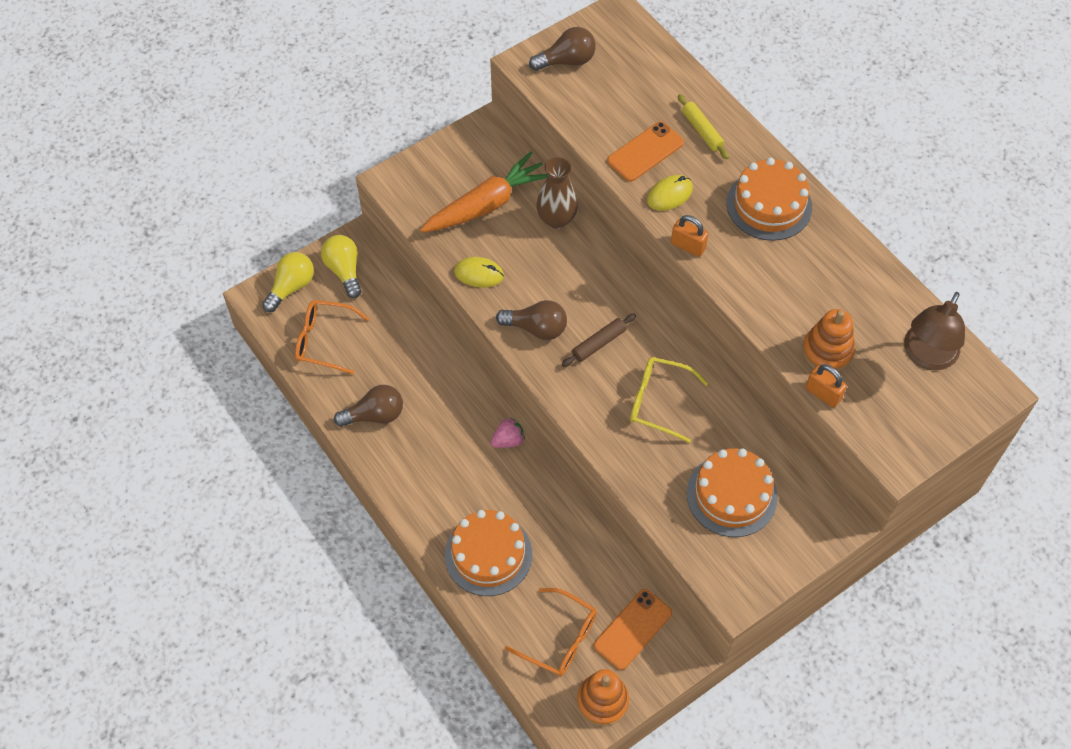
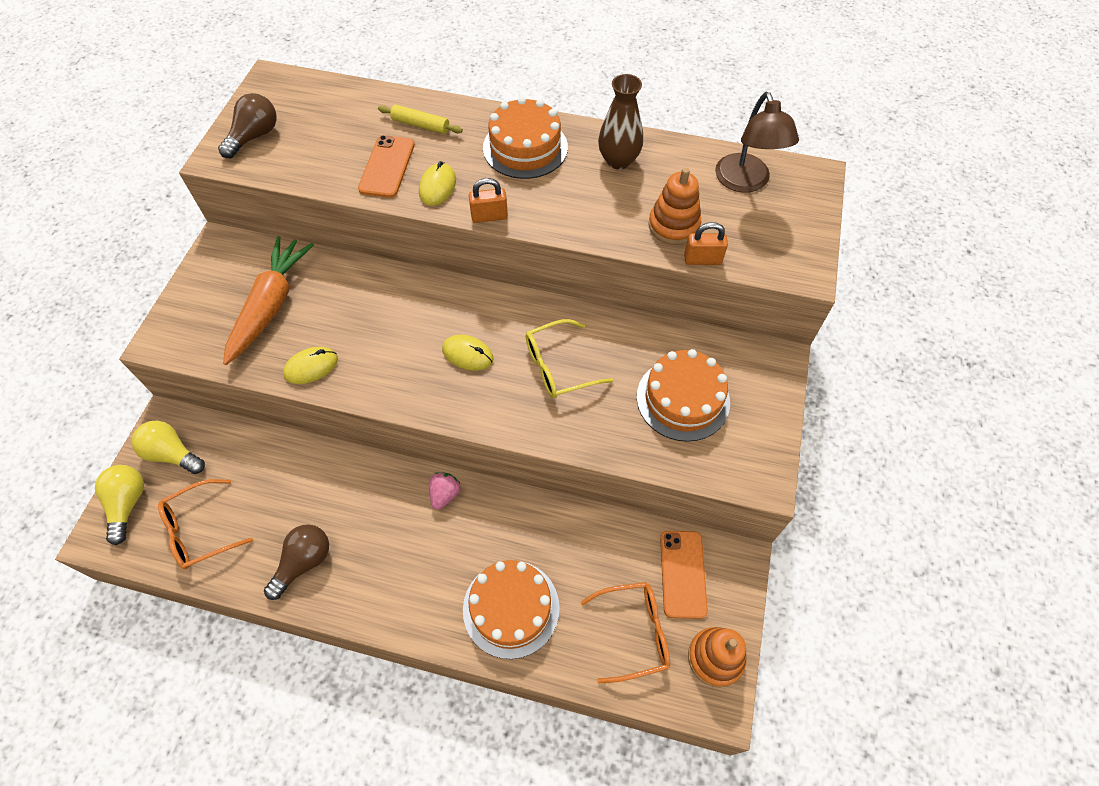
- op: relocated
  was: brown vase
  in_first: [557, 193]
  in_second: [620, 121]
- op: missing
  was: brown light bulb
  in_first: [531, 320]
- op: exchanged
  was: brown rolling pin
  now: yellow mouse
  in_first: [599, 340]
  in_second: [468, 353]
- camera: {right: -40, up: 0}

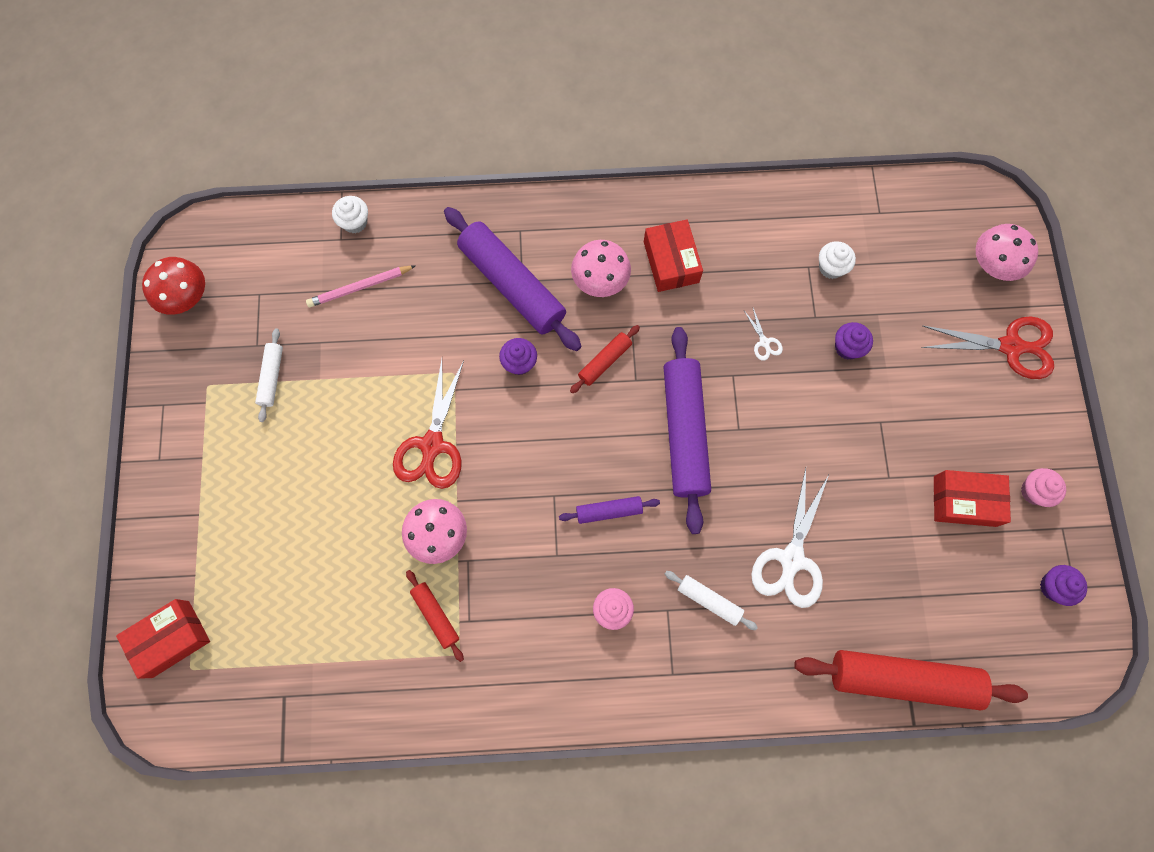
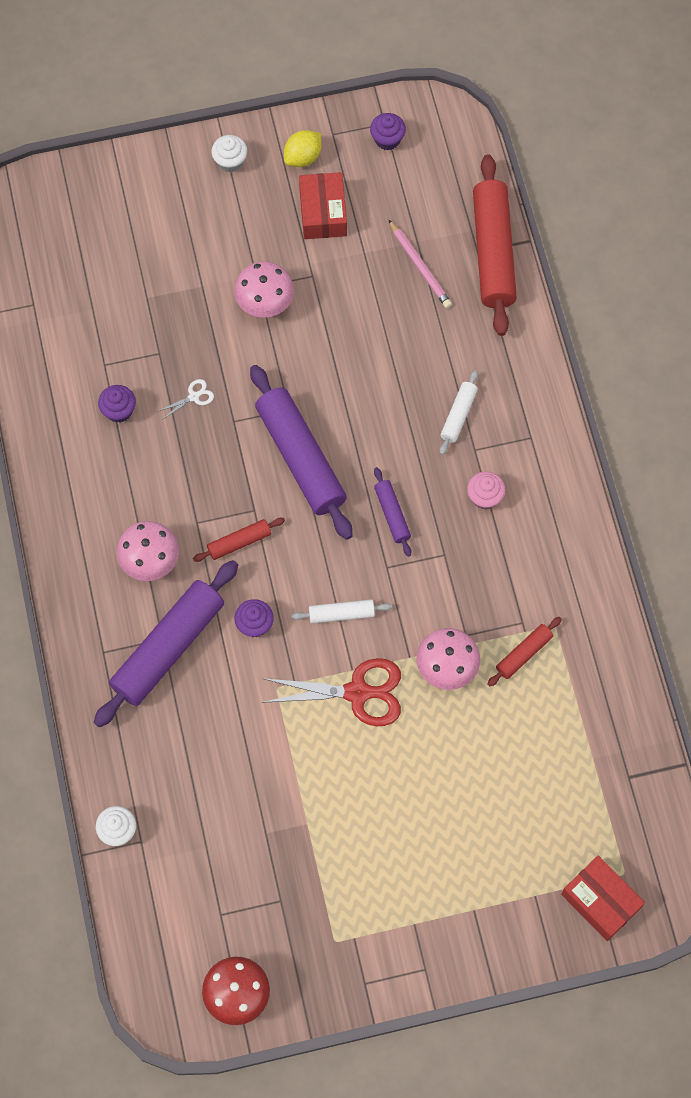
- op: missing
  was: red box
  in_first: [673, 255]
- op: relocated
  was: pink mushroom
  in_first: [1007, 252]
  in_second: [264, 289]
- op: relocated
  was: white cupcake
  in_first: [837, 260]
  in_second: [229, 153]
- op: relocated
  was: pink pencil
  in_first: [361, 286]
  in_second: [420, 263]
- op: missing
  was: red scissors
  in_first: [987, 347]
- op: relocated
  was: purple cupcake
  in_first: [854, 341]
  in_second: [117, 404]
- op: spun
  was: red rolling pin
  in_first: [605, 359]
  in_second: [239, 540]
  clockwise: -60
- op: spun
  was: purple rolling pin
  in_first: [687, 430]
  in_second: [301, 452]
  clockwise: 75
- op: relocated
  was: white rolling pin
  in_first: [269, 375]
  in_second: [341, 611]
- op: missing
  was: white scissors
  in_first: [790, 538]
- op: exchanged
  was: pink cupcake
  now: yellow lemon
  in_first: [1043, 487]
  in_second: [303, 148]
- camera: {right: -100, up: -5}

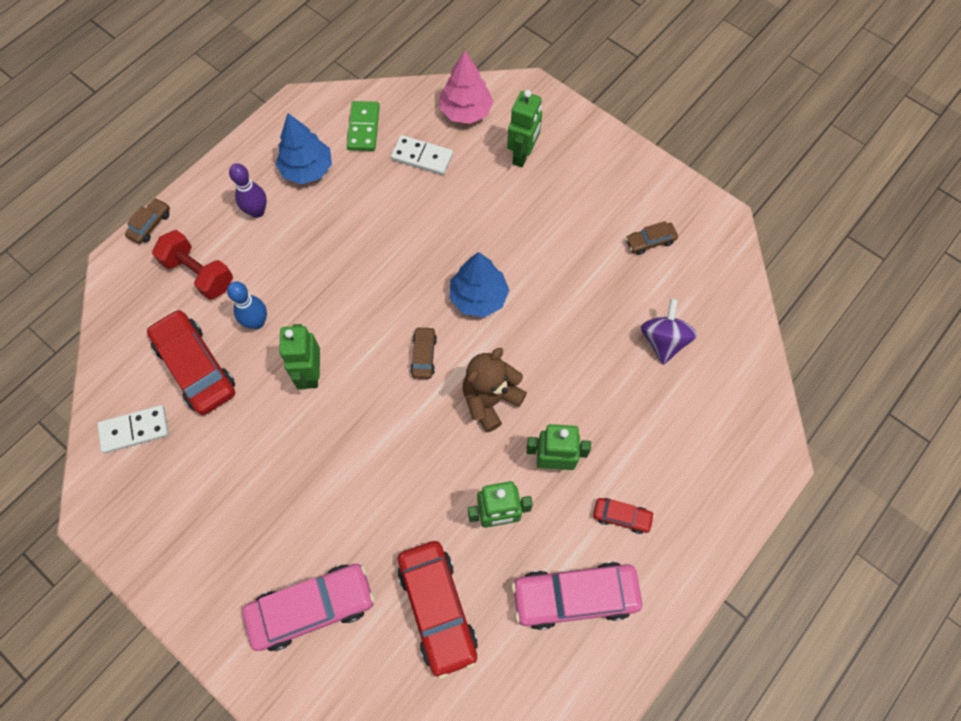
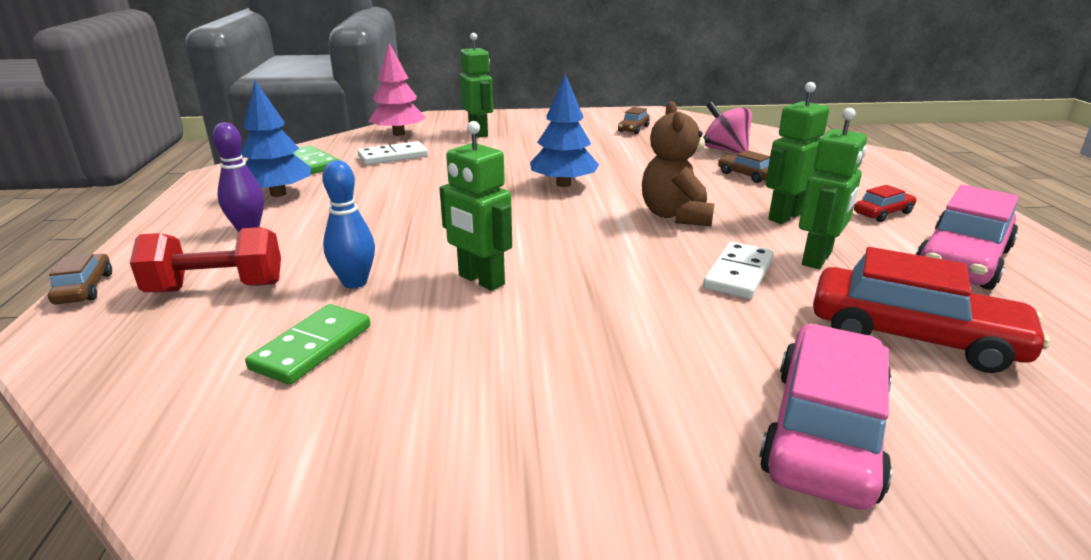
- op: colour
  was: purple spinning top
  now: pink spinning top
  in_first: [669, 331]
  in_second: [728, 128]
- op: exchanged
  was: red car
  now: green domino
  in_first: [191, 362]
  in_second: [307, 344]
- op: relocated
  was: brown car
  in_first: [423, 352]
  in_second: [744, 166]
- op: relocated
  was: white domino
  in_first: [133, 429]
  in_second: [738, 270]
- camera: {right: -45, up: -40}

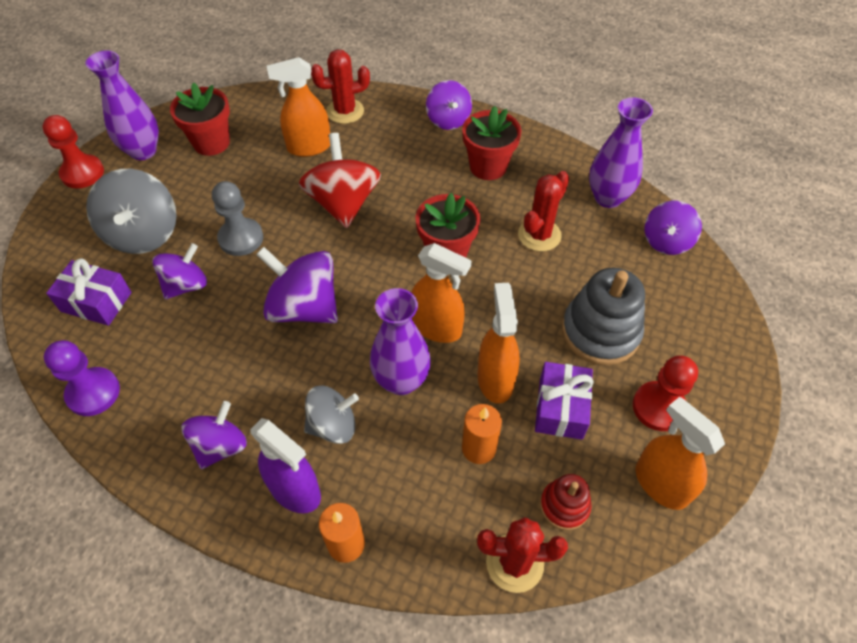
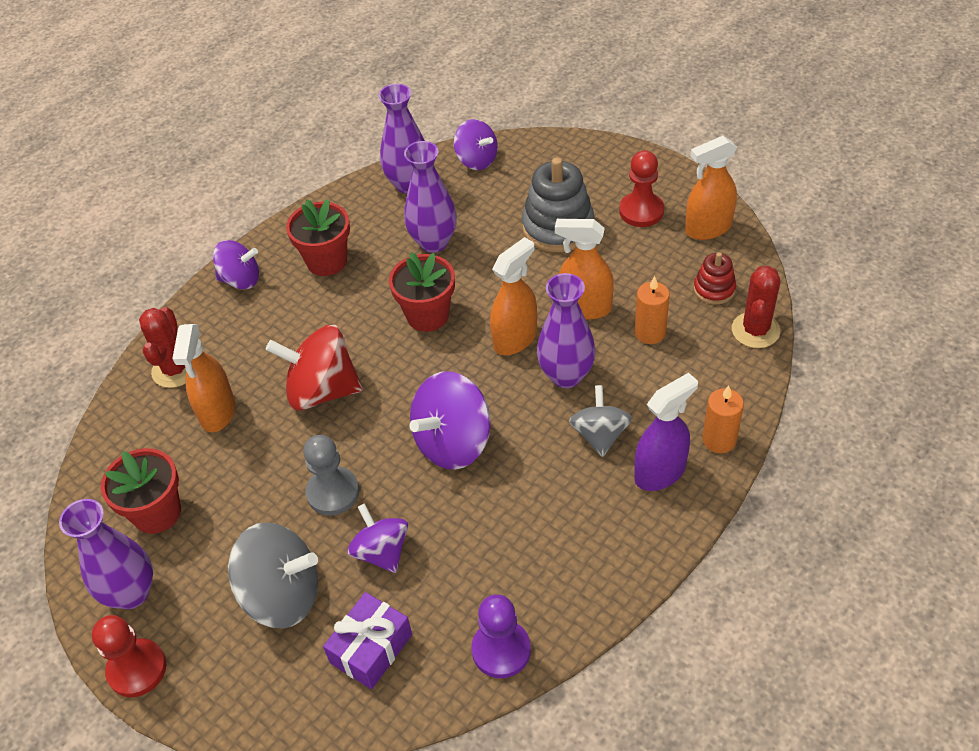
- op: exchanged
  was: red cactus
  now: purple vase
  in_first: [543, 211]
  in_second: [430, 197]
- op: missing
  was: purple gift
  in_first: [564, 401]
- op: missing
  was: purple spinning top
  in_first: [214, 435]
- camera: {right: -70, up: -5}

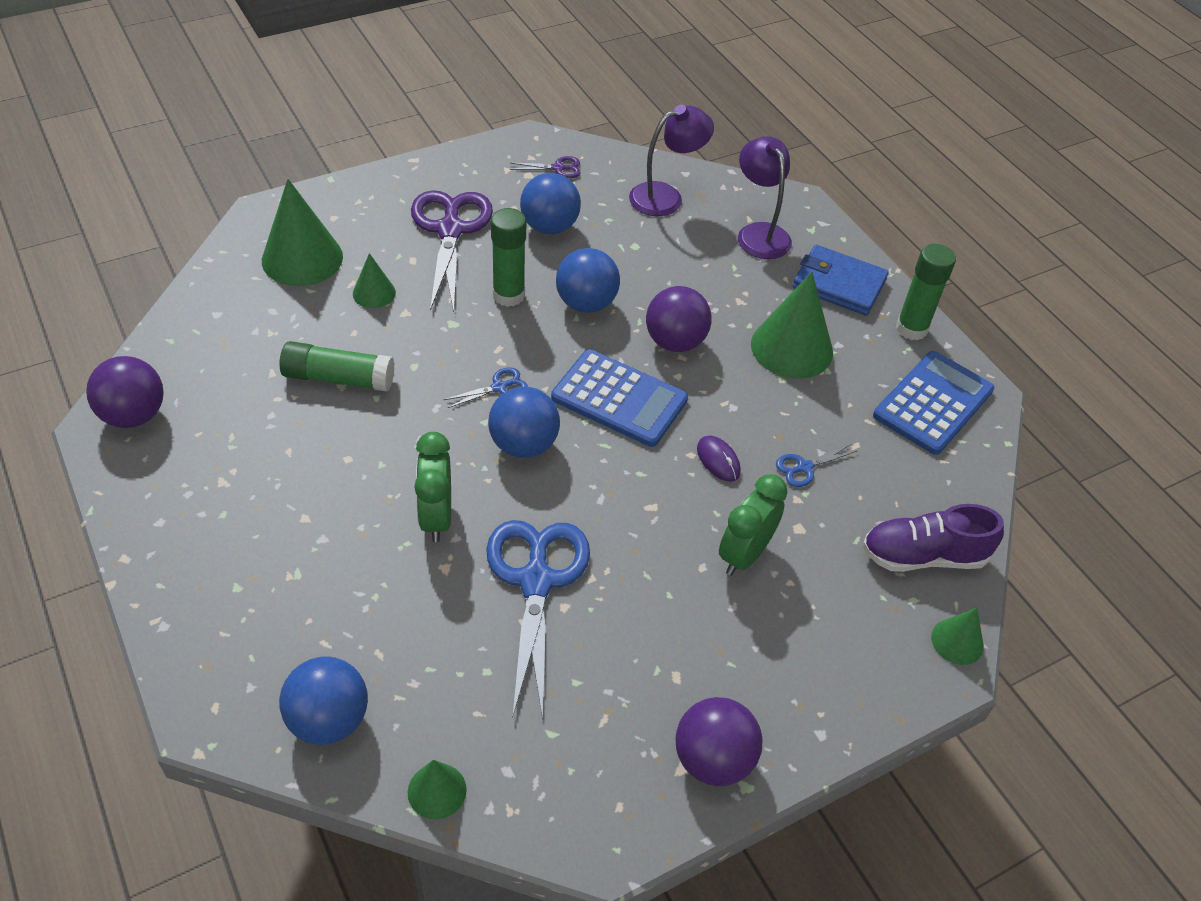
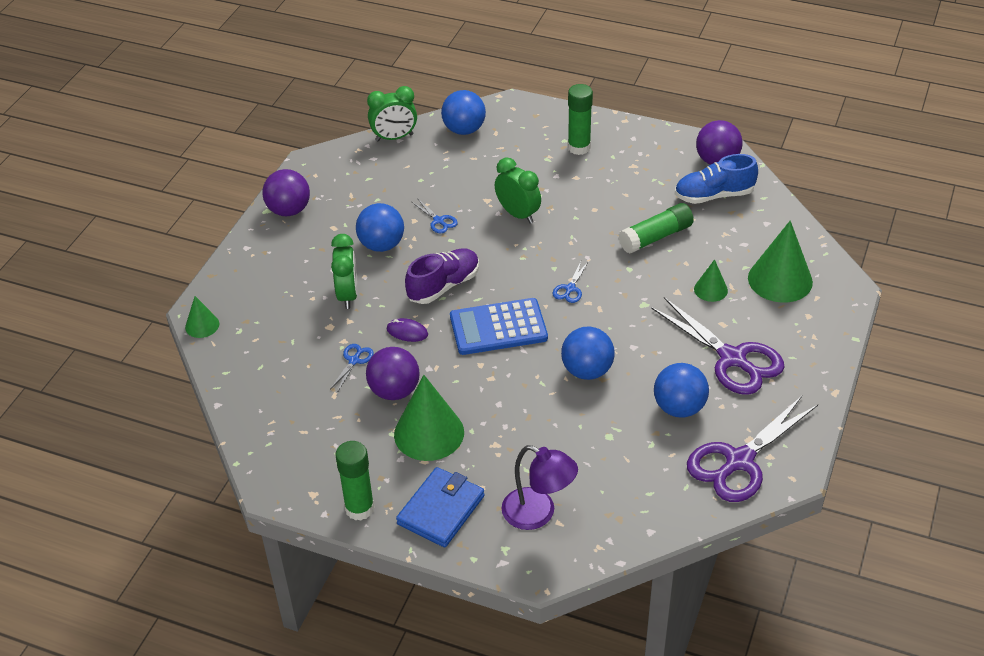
- op: missing
  was: purple lamp
  in_first: [671, 160]
- op: size
  was: purple scissors
  in_first: [545, 167]
  in_second: [752, 449]
  ratio: 2.32
- op: relocated
  was: green glue stick
  in_first: [508, 257]
  in_second: [580, 119]
- op: spun
  was: blue wallet
  in_first: [840, 280]
  in_second: [440, 507]
  clockwise: -45
- op: relocated
  was: purple ball
  in_first: [679, 319]
  in_second: [393, 373]
- op: missing
  was: blue calculator
  in_first: [933, 403]
- op: relocated
  was: blue ball
  in_first: [524, 422]
  in_second: [380, 227]
- op: relocated
  was: purple shoe
  in_first: [933, 538]
  in_second: [442, 276]
- op: size
  was: blue scissors
  in_first: [538, 619]
  in_second: [435, 215]
  ratio: 0.43
- op: exchanged
  was: green cone
  now: green clock
  in_first: [437, 789]
  in_second: [392, 113]
- op: appeared
  now: blue shoe
  in_second: [716, 179]
- camera: {right: 145, up: -5}

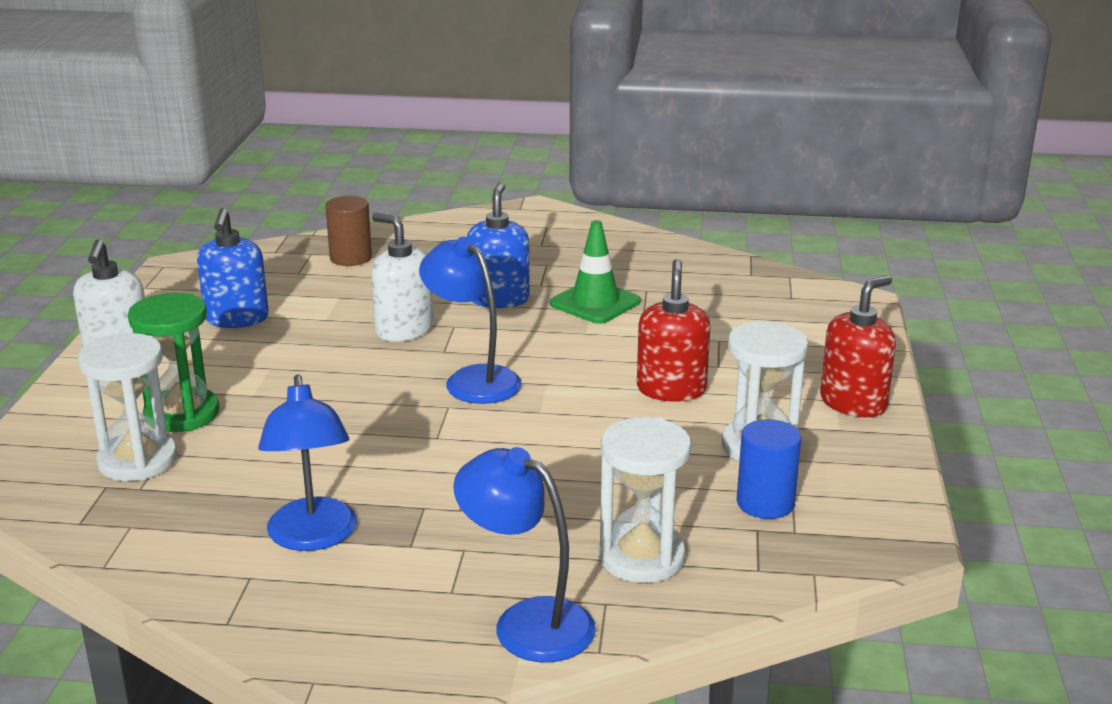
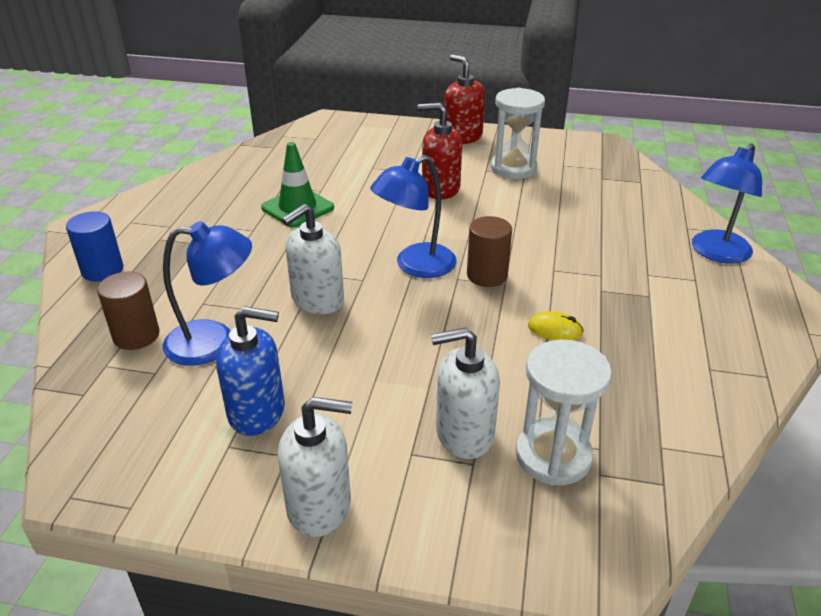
- op: missing
  was: blue soap dispenser
  in_first: [498, 245]
- op: exchanged
  was: green hourglass
  now: white soap dispenser
  in_first: [173, 362]
  in_second: [465, 393]
- op: relocated
  was: blue lamp
  in_first: [307, 462]
  in_second: [207, 293]
- op: missing
  was: white hourglass
  in_first: [645, 500]
- op: relocated
  was: blue cylinder
  in_first: [769, 469]
  in_second: [94, 246]
- op: appeared
  now: brown cylinder
  in_second: [489, 251]
- op: appeared
  now: yellow mouse
  in_second: [556, 325]
- camera: {right: -85, up: 10}

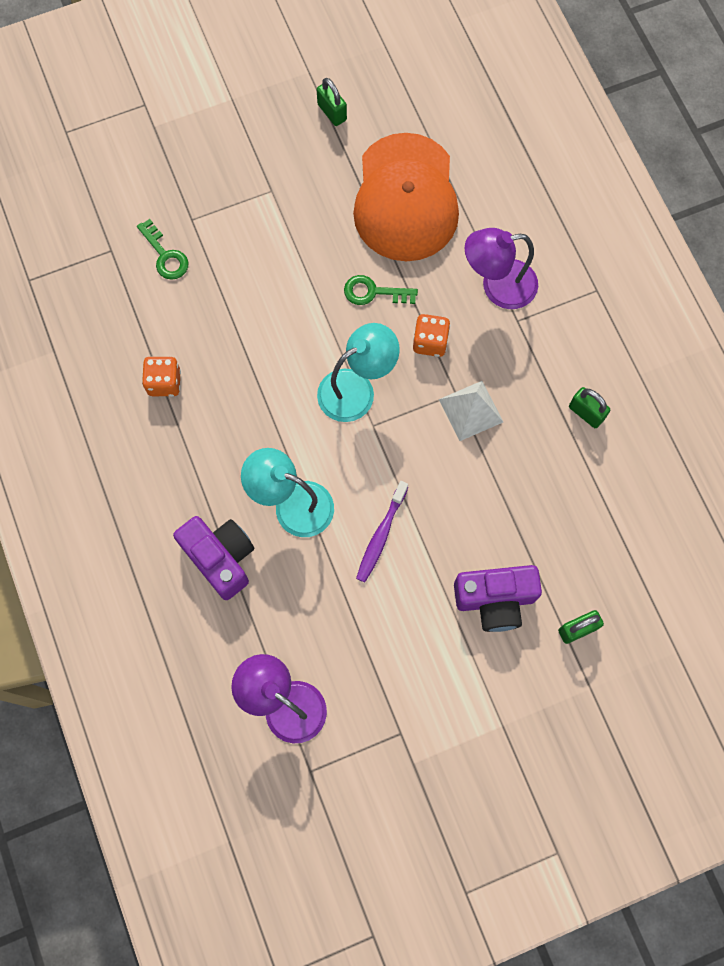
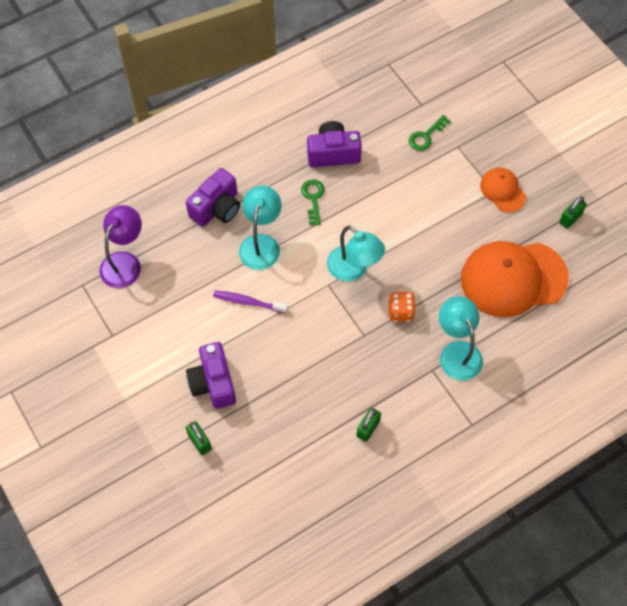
- op: colour
  was: purple lamp
  now: turquoise lamp
  in_first: [501, 268]
  in_second: [461, 338]
- op: relocated
  was: green key
  in_first: [381, 290]
  in_second: [313, 202]
- op: exchanged
  was: orange dice
  now: purple camera
  in_first: [161, 376]
  in_second: [334, 144]
- op: missing
  was: white pyramid
  in_first: [471, 411]
- op: appeared
  now: orange cap
  in_second: [503, 190]
- camera: {right: 80, up: -10}

